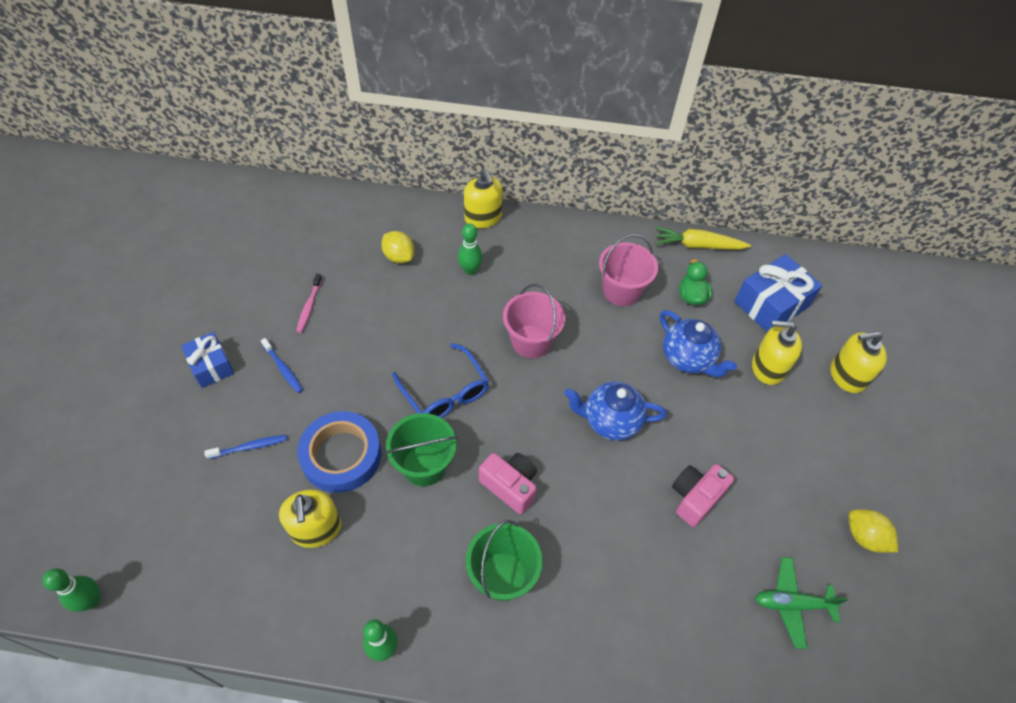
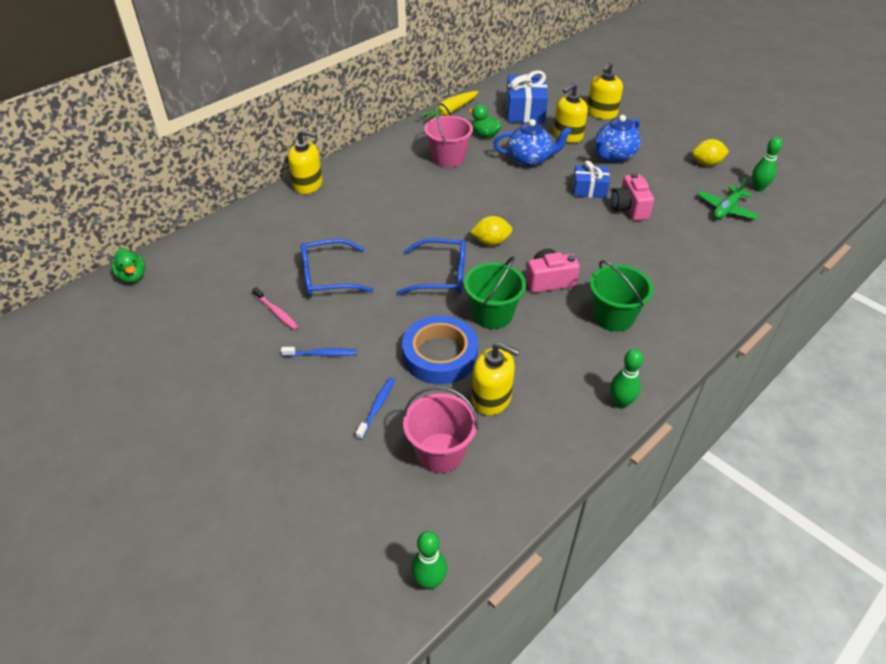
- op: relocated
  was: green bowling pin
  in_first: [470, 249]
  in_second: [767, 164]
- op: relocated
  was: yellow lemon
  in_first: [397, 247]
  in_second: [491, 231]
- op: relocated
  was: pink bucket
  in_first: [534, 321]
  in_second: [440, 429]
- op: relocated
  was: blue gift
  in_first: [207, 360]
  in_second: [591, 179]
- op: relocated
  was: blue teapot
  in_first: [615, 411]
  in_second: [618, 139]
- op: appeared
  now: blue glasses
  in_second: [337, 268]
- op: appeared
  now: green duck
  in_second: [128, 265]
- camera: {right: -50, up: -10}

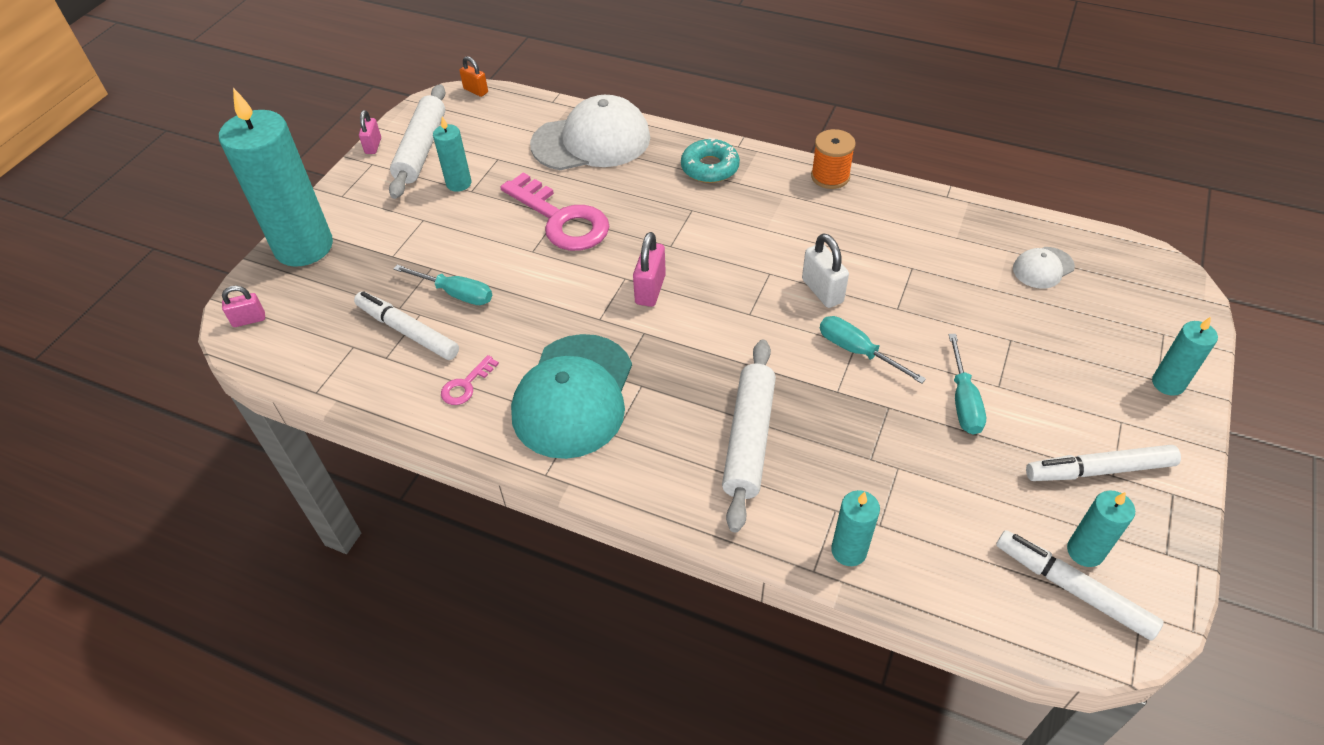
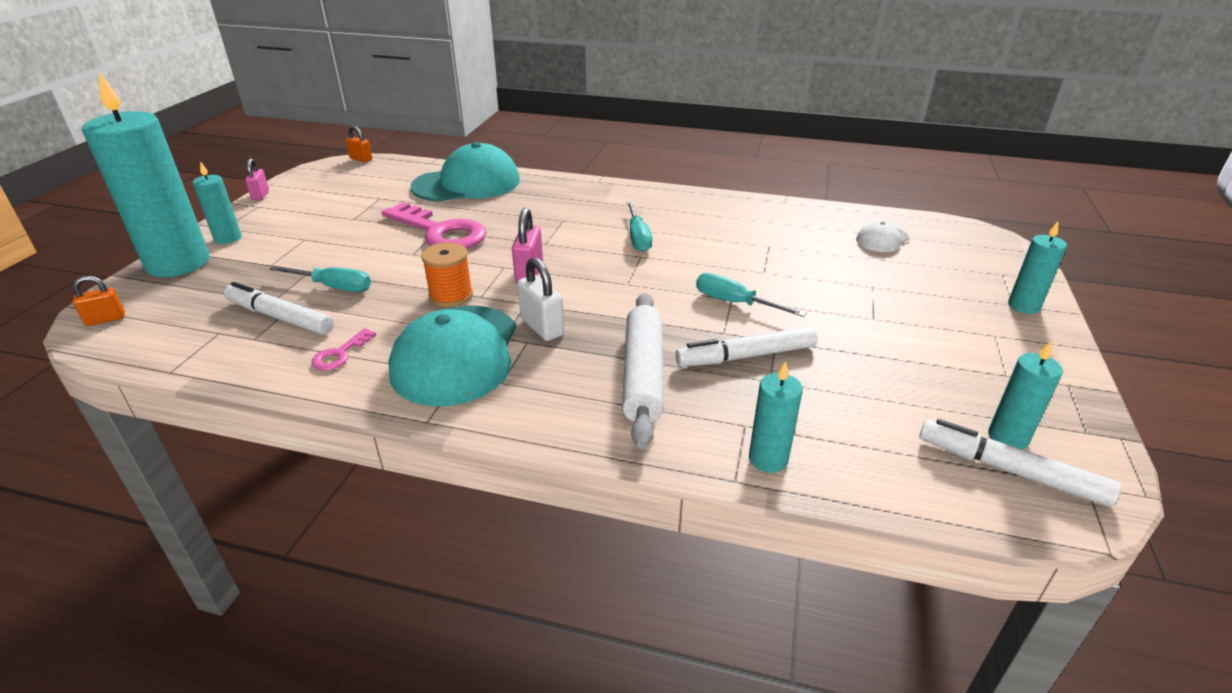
- op: missing
  was: white rolling pin
  in_first: [417, 141]
- op: colour
  was: white cap
  now: turquoise cap
  in_first: [590, 132]
  in_second: [465, 172]
- op: relocated
  was: turquoise candle
  in_first: [452, 154]
  in_second: [217, 202]
- op: relocated
  was: orange spool
  in_first: [833, 159]
  in_second: [447, 274]
- op: missing
  was: turquoise donut
  in_first: [710, 160]
- op: relocated
  was: white padlock
  in_first: [825, 271]
  in_second: [540, 299]
- op: colour
  was: pink padlock
  now: orange padlock
  in_first: [243, 306]
  in_second: [99, 300]
- op: relocated
  was: turquoise screwdriver
  in_first: [967, 384]
  in_second: [639, 227]
- op: relocated
  was: white marker
  in_first: [1103, 463]
  in_second: [746, 346]
- camera: {right: -10, up: -15}

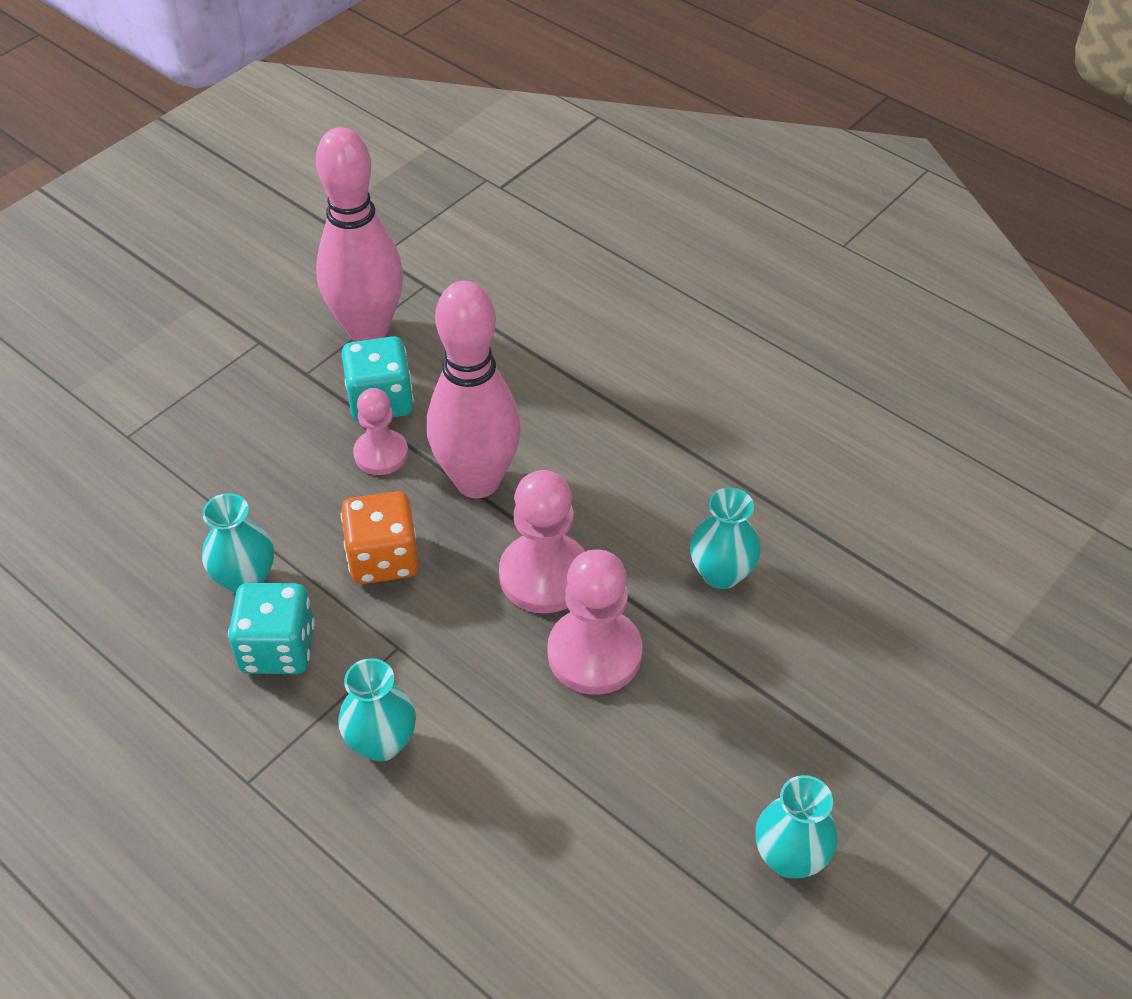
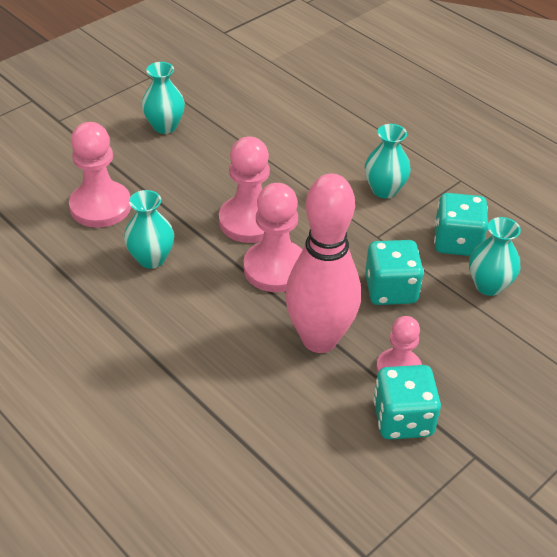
- op: missing
  was: pink bowling pin
  in_first: [359, 234]
- op: colour
  was: orange dice
  now: turquoise dice
  in_first: [380, 537]
  in_second: [394, 272]
- op: appeared
  now: pink pawn
  in_second: [100, 175]
- camera: {right: -175, up: -5}

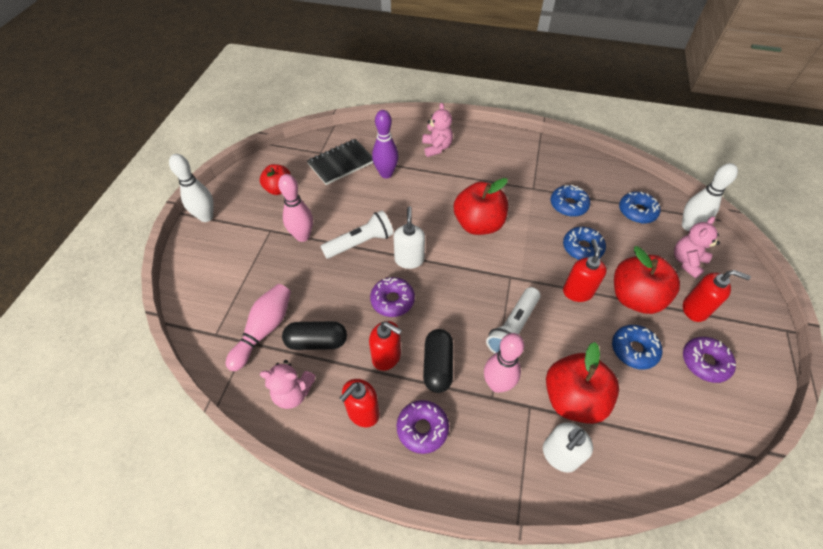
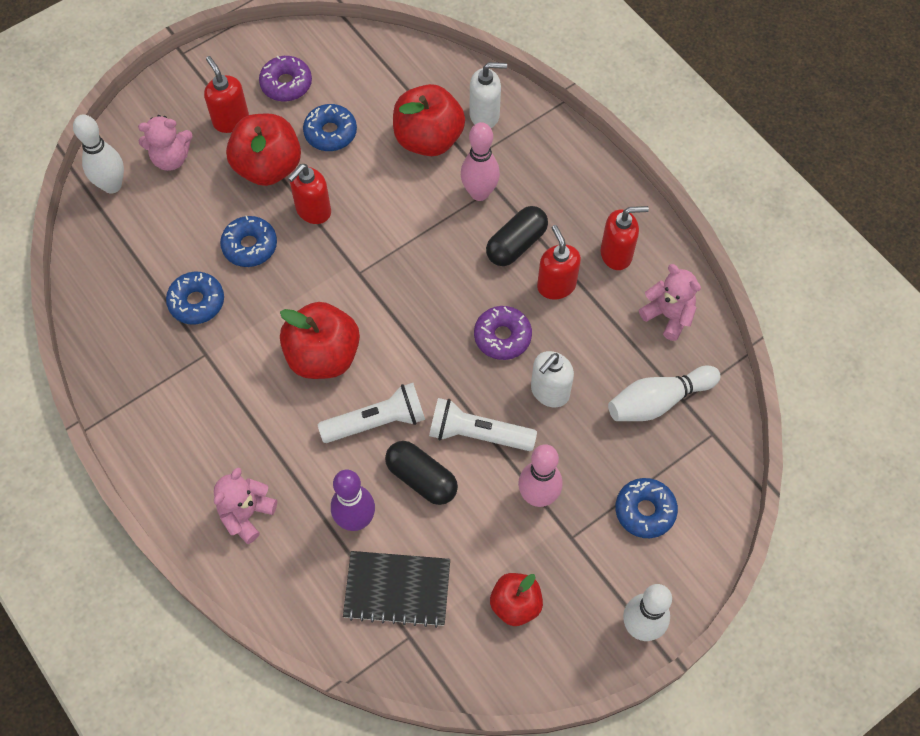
- op: relocated
  was: blue donut
  in_first: [639, 208]
  in_second: [646, 508]
- op: relocated
  was: white soap dispenser
  in_first: [409, 237]
  in_second: [552, 379]
- op: colour
  was: pink bowling pin
  now: white bowling pin
  in_first: [258, 327]
  in_second: [664, 393]
- op: relocated
  was: white flashlight
  in_first: [513, 320]
  in_second: [371, 413]
- op: relocated
  was: black capsule
  in_first: [314, 335]
  in_second: [421, 473]
- op: missing
  was: purple donut
  in_first: [423, 427]
- camera: {right: -140, up: 10}

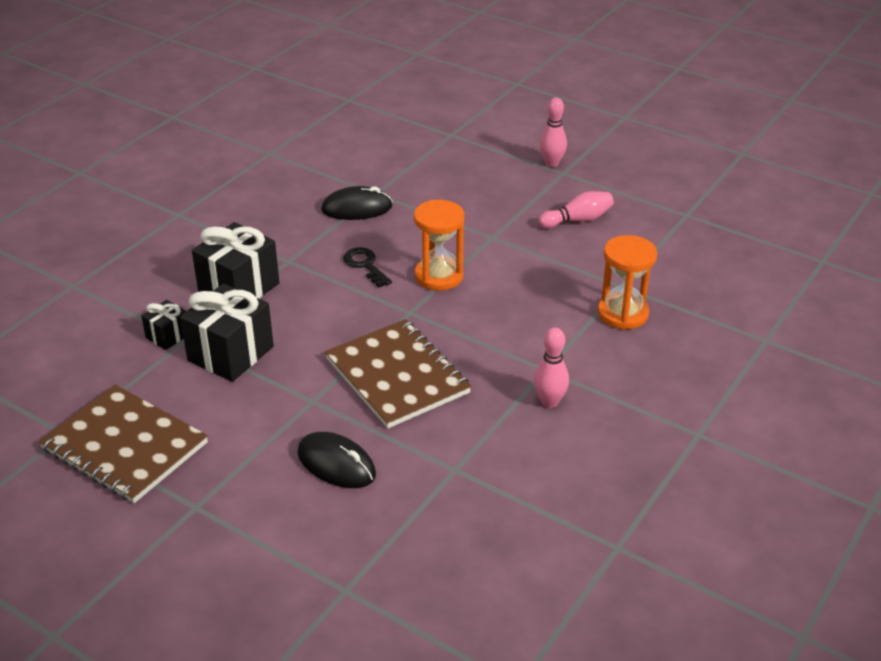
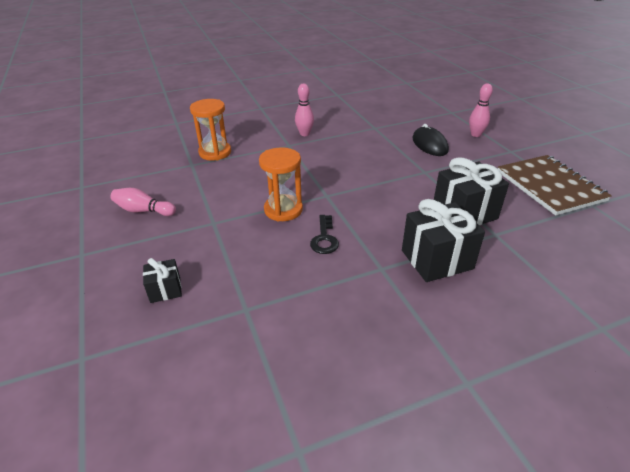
- op: relocated
  was: pink bowling pin
  in_first: [553, 132]
  in_second: [481, 110]
- op: missing
  was: black mouse
  in_first: [357, 203]
- op: relocated
  was: black gift
  in_first: [164, 325]
  in_second: [162, 280]
- op: missing
  was: brown notebook
  in_first: [398, 373]
- camera: {right: -145, up: 0}

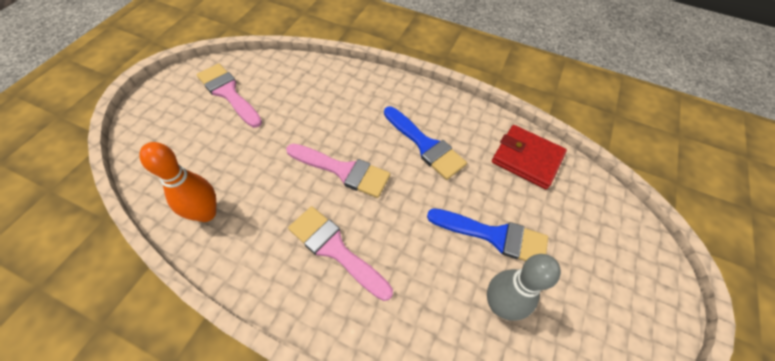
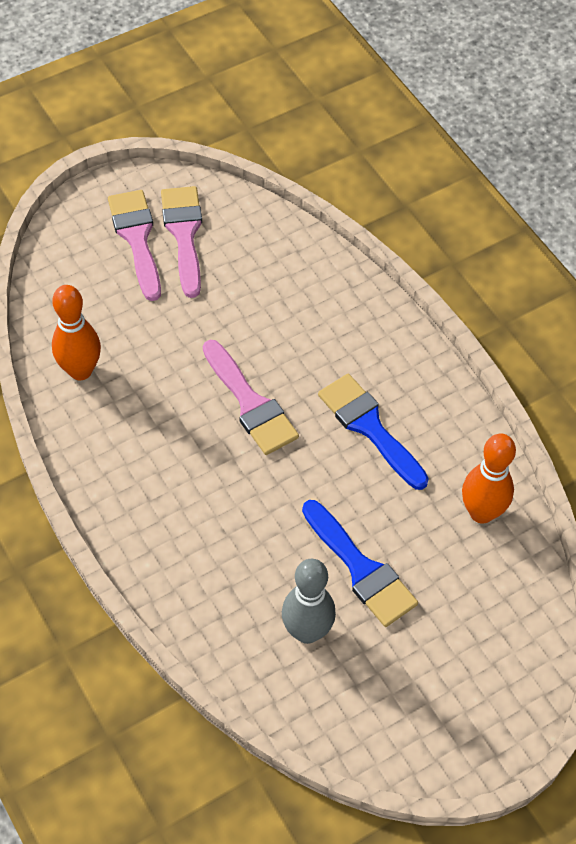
- op: spun
  was: blue brush
  in_first: [425, 143]
  in_second: [373, 432]
  clockwise: 150
- op: exchanged
  was: red wallet
  now: orange bowling pin
  in_first: [529, 157]
  in_second: [489, 479]
- op: relocated
  was: pink brush
  in_first: [340, 253]
  in_second: [134, 245]
- camera: {right: 35, up: 0}

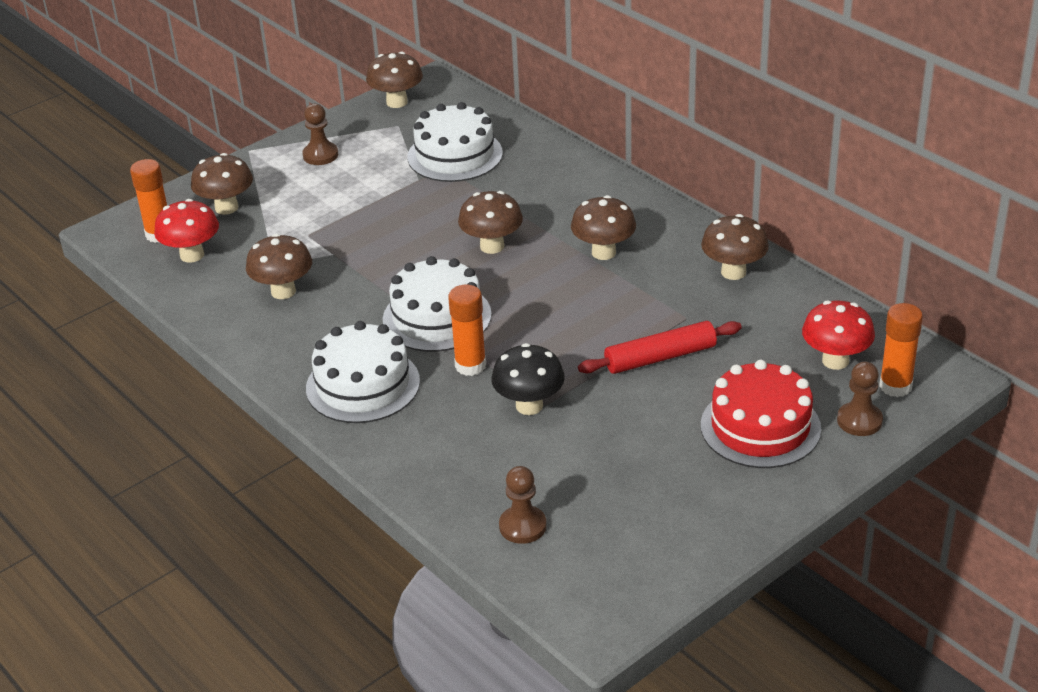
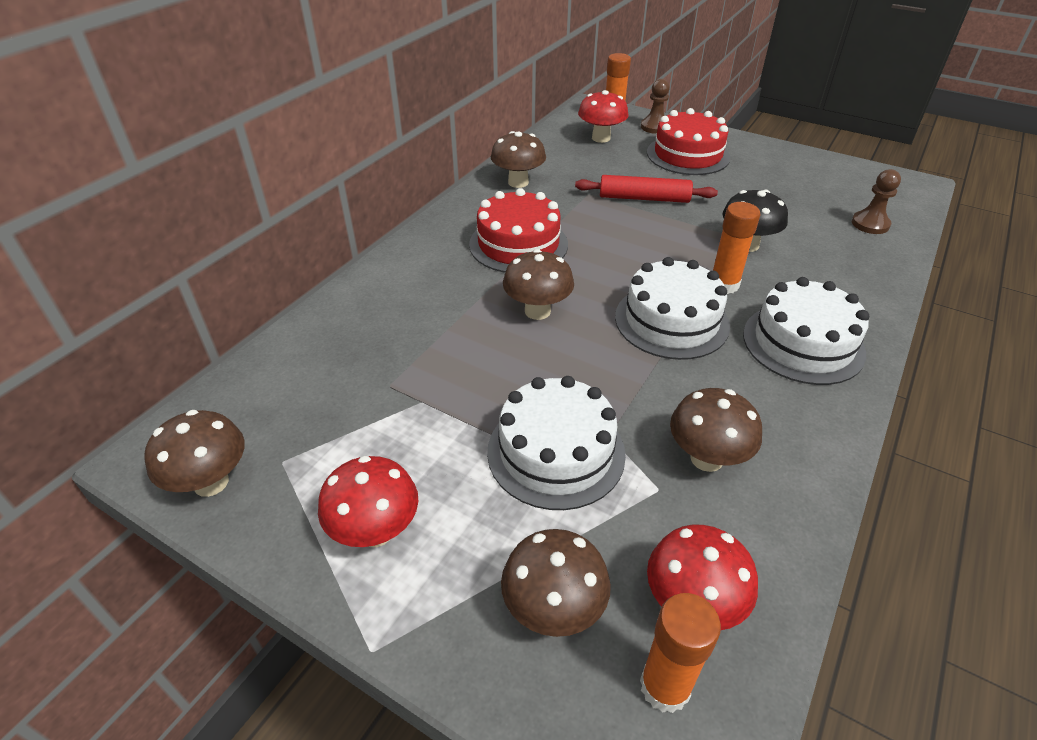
- op: relocated
  was: white cake
  in_first: [455, 142]
  in_second: [556, 443]
- op: exchanged
  was: brown pawn
  now: red mushroom
  in_first: [320, 134]
  in_second: [368, 501]
- op: exchanged
  was: brown mushroom
  now: red cake
  in_first: [603, 227]
  in_second: [518, 230]
- op: spun
  was: red rolling pin
  in_first: [660, 347]
  in_second: [646, 189]
  clockwise: -45
- camera: {right: -110, up: 5}

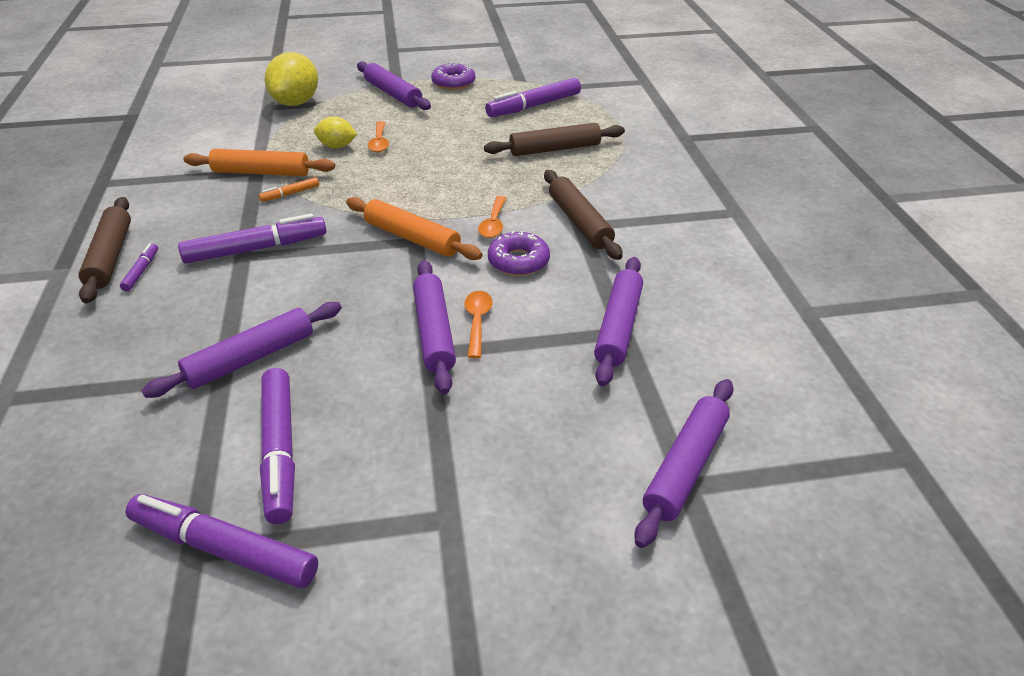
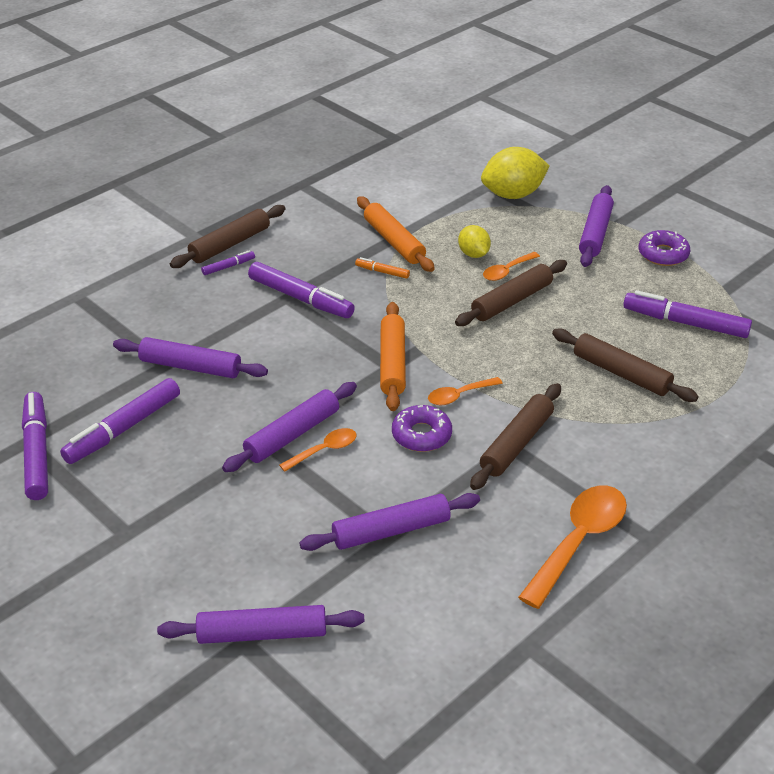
- op: appeared
  now: brown rolling pin
  in_second: [511, 293]
- op: appeared
  now: orange spoon
  in_second: [572, 547]
- camera: {right: 55, up: 0}

